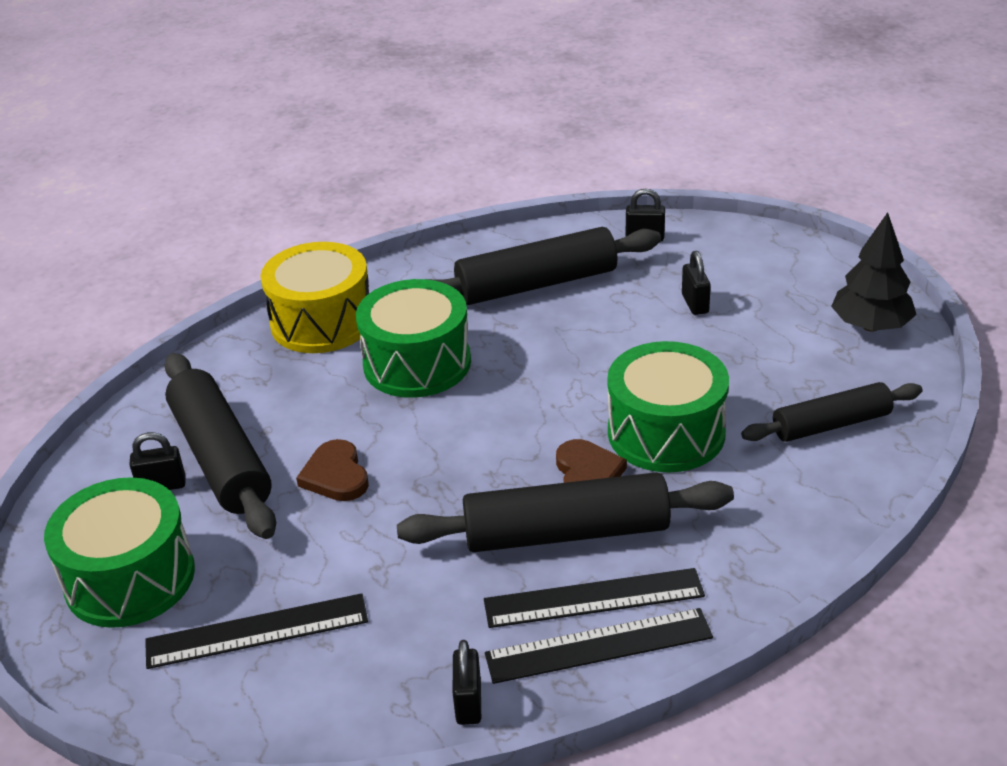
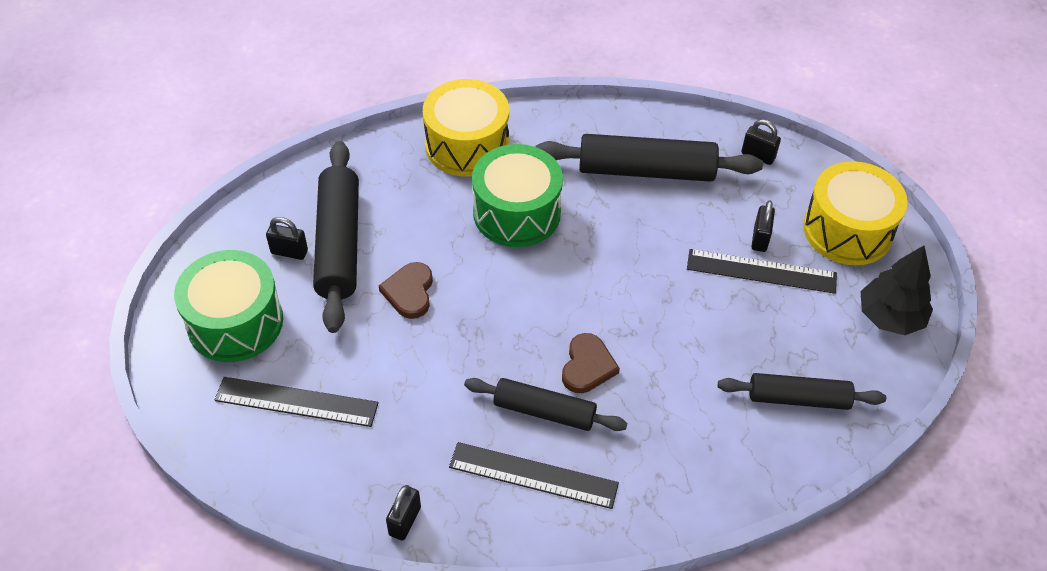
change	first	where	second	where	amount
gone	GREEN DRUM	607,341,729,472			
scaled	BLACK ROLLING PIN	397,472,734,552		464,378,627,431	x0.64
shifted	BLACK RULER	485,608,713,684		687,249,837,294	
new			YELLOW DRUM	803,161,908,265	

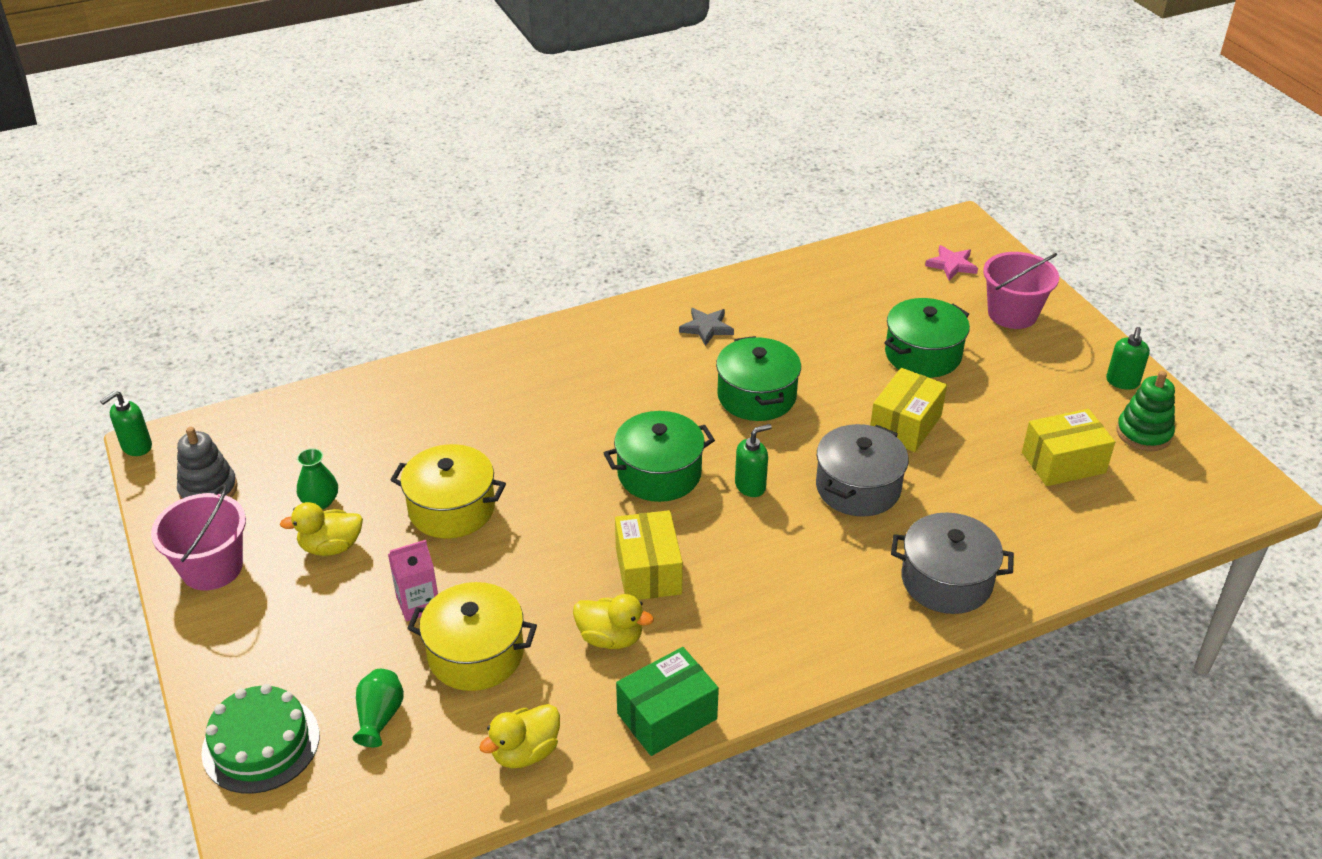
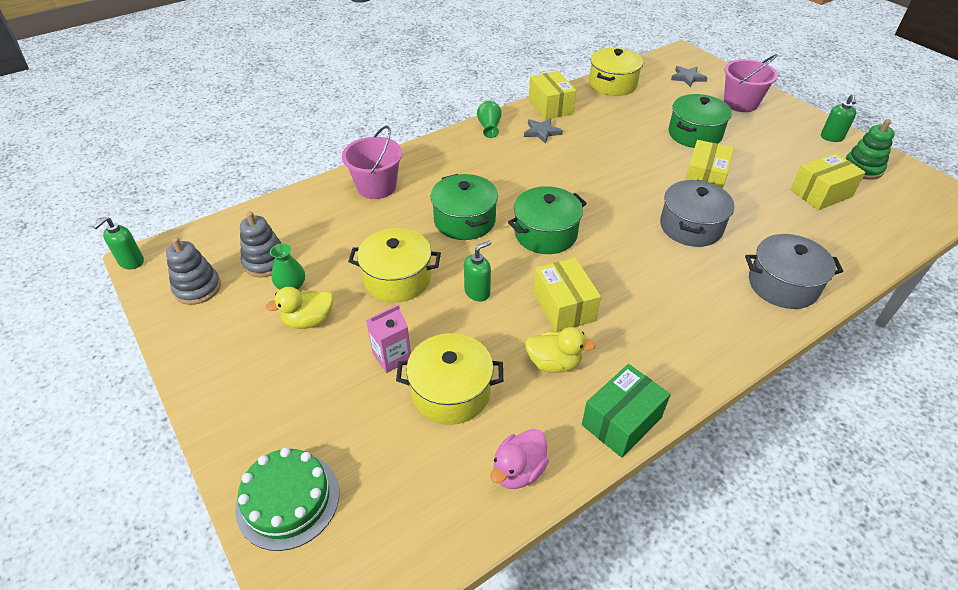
change	first	where	second	where	amount
repainted	PINK STAR	925,245,978,280	GREY STAR	671,66,708,87	
shifted	GREEN POT	716,336,801,421		431,174,498,240	
shifted	GREEN SOAP DISPENSER	735,424,772,497		464,241,491,301	
shifted	PINK BUCKET	151,485,246,590		342,126,402,199	
shifted	GREEN VASE	352,669,404,747		477,100,502,138	
repainted	YELLOW DUCK	479,704,560,768	PINK DUCK	490,429,549,489	
new			YELLOW POT	589,48,643,96	
new			YELLOW BOX	529,71,576,120	
new			GREY STACKING TOY	240,211,281,277	

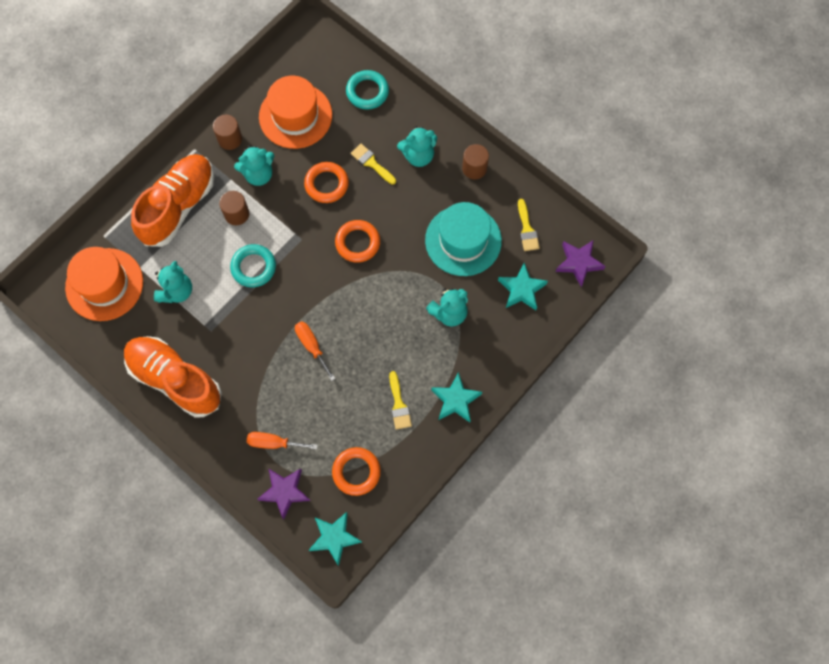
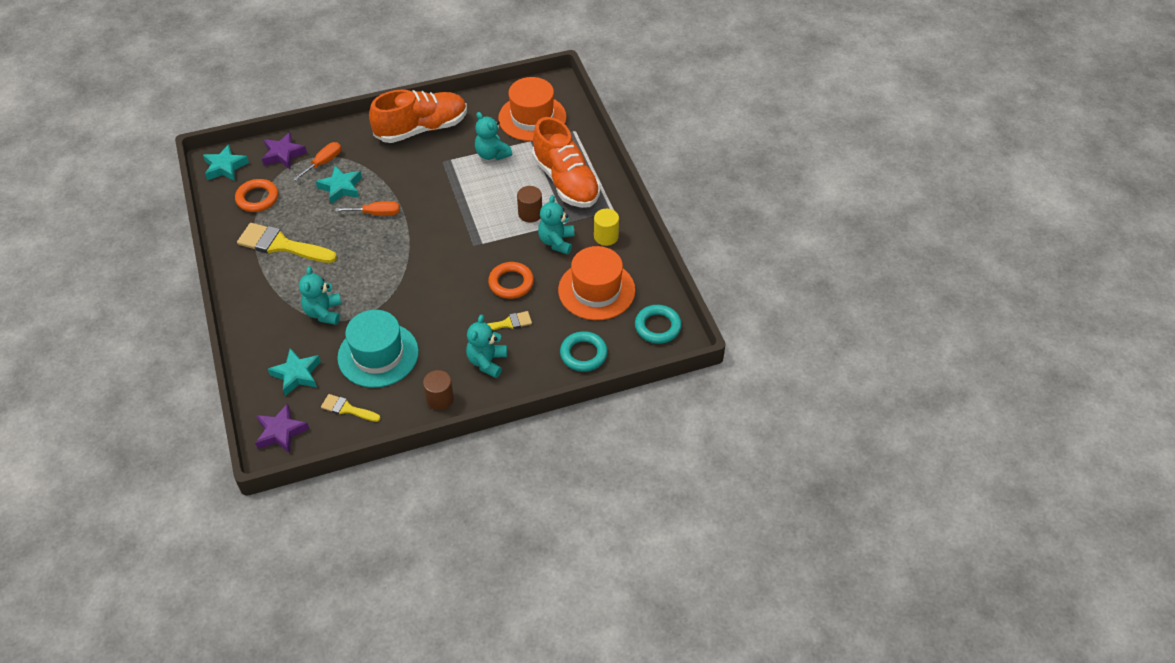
change	first	where	second	where	amount
repainted	BROWN CYLINDER	213,114,242,150	YELLOW CYLINDER	594,209,619,246	
gone	ORANGE RING	335,220,380,263			
shifted	TURQUOISE RING	230,244,276,287		635,305,682,344	
scaled	YELLOW BRUSH	389,371,412,430		237,223,337,263	x1.85
shifted	TURQUOISE STAR	431,372,482,422		316,166,362,204	

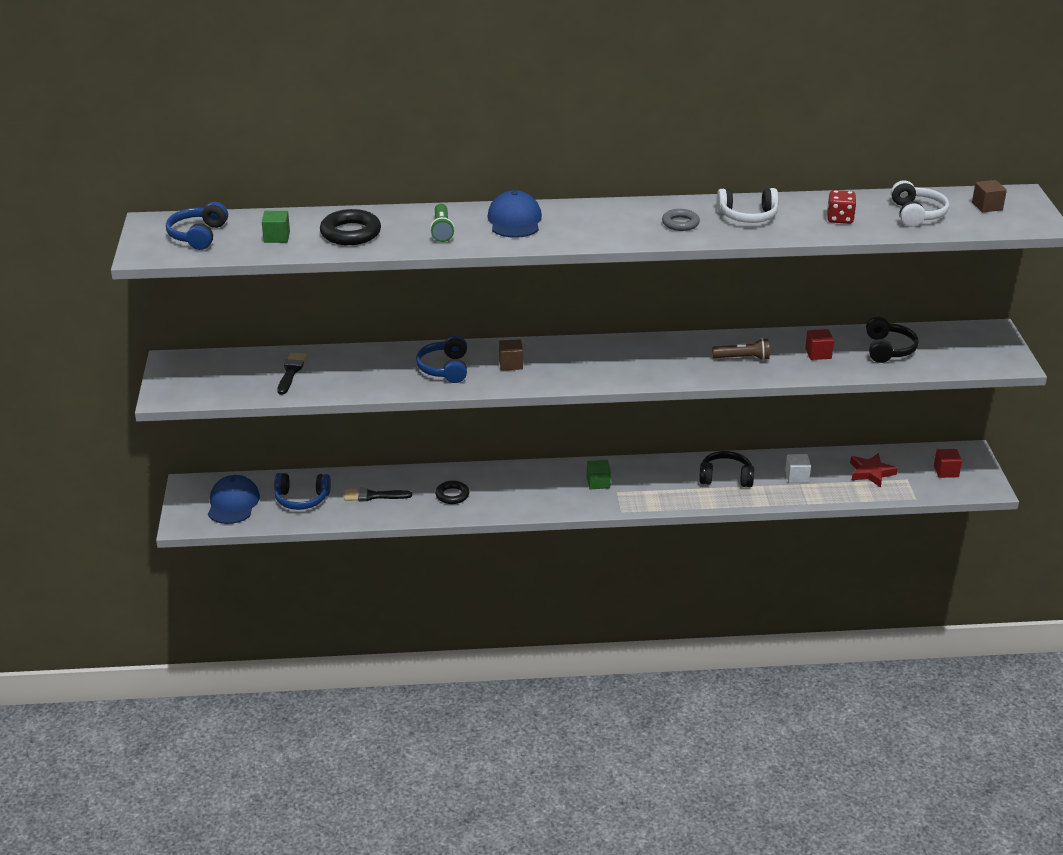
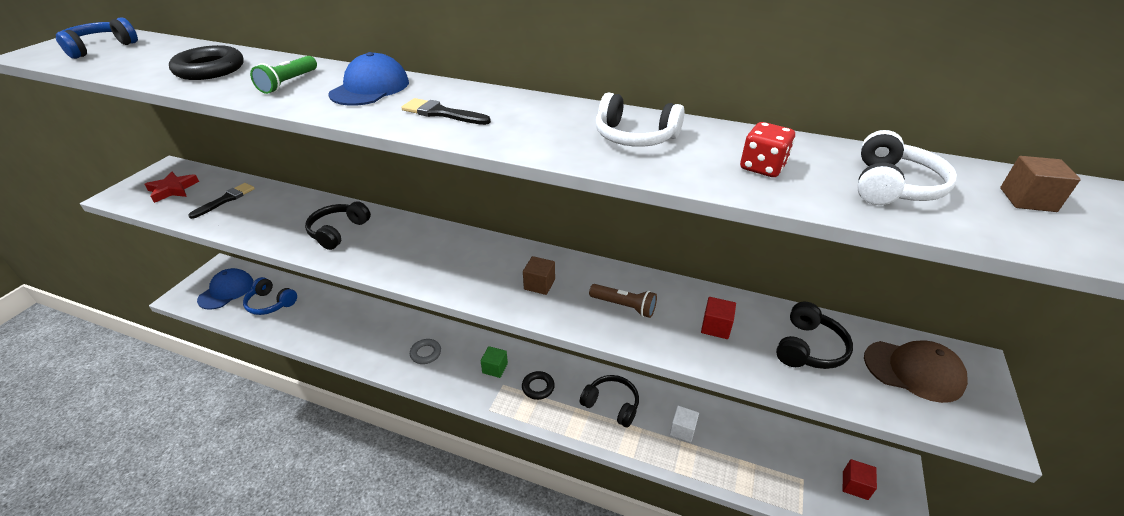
change	first	where	second	where	amount
shifted	GREY RING	662,209,700,231		410,339,441,364	
gone	GREEN CUBE	262,211,290,243			
repainted	BLUE HEADPHONES	416,335,467,383	BLACK HEADPHONES	305,201,371,250	
shifted	BROWN CUBE	499,339,523,370		523,256,555,295	
shifted	RED STAR	850,453,898,488		144,171,199,203	
shifted	BLACK RING	435,481,469,504		522,371,555,400	
shifted	BLACK BRUSH	344,488,412,501		401,98,491,125	
new			BROWN CAP	864,340,968,403	

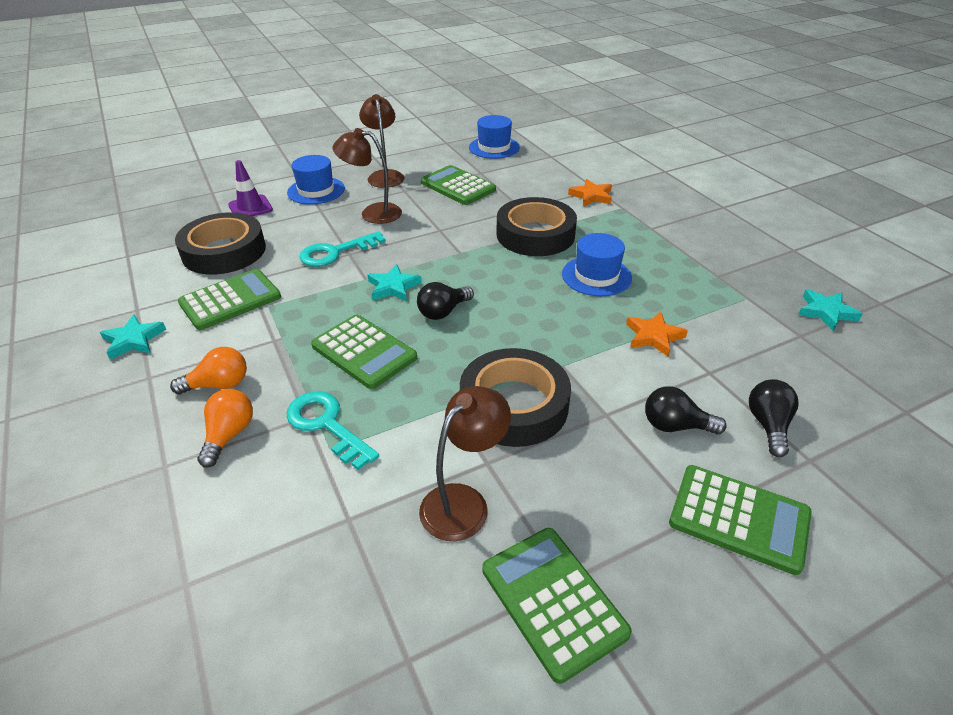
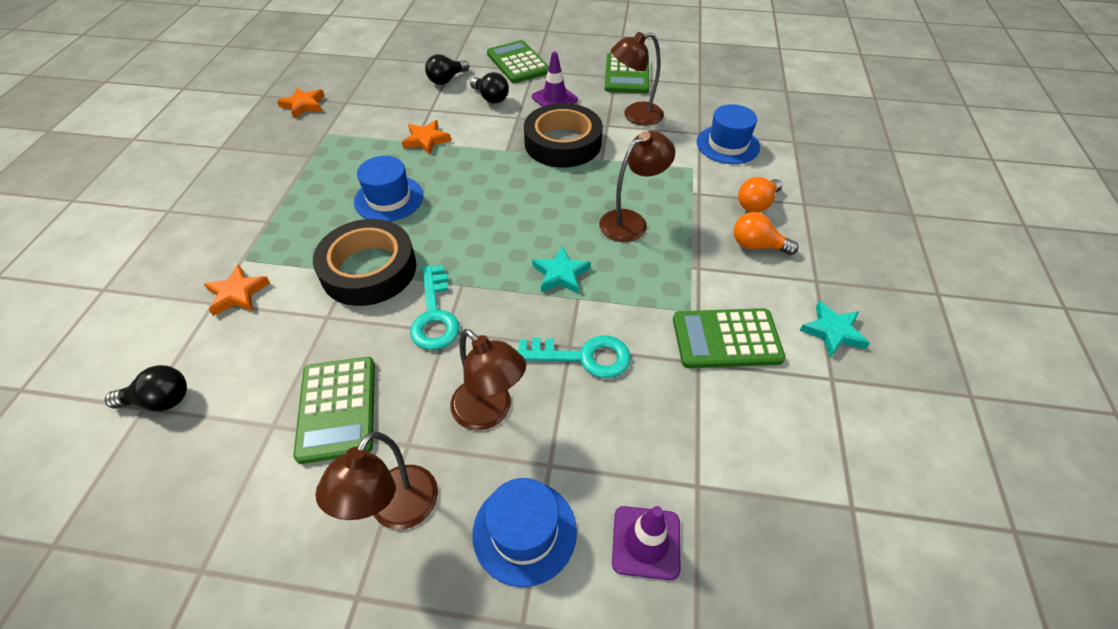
change	first	where	second	where	amount
shifted	BLUE HAT	469,115,520,159		697,104,760,164	
gone	BLACK TAPE	175,212,266,275			
shifted	BLACK LIGHT BULB	417,282,474,320		105,365,187,411	
repainted	TURQUOISE STAR	798,289,863,331	ORANGE STAR	277,87,324,118	
swapped	GREEN CALCULATOR	311,315,417,389	BROWN LAMP	599,131,675,242	
shifted	TURQUOISE KEY	286,391,379,470		410,265,460,350	
new			PURPLE TRAFFIC CONE	532,52,578,107	

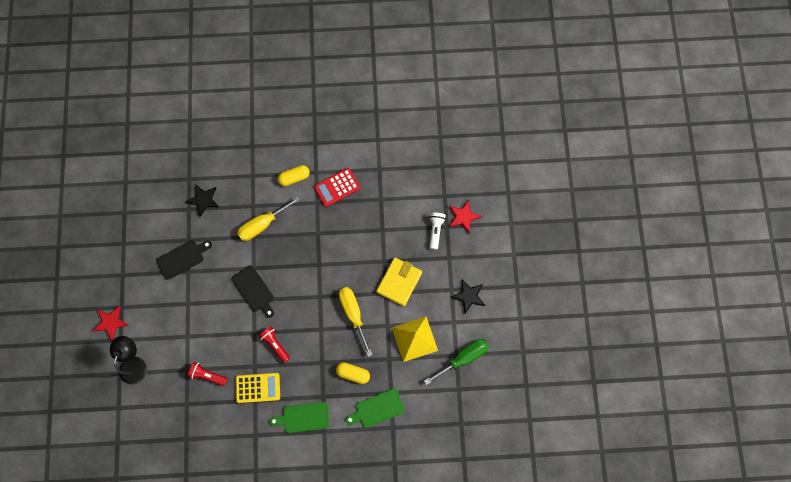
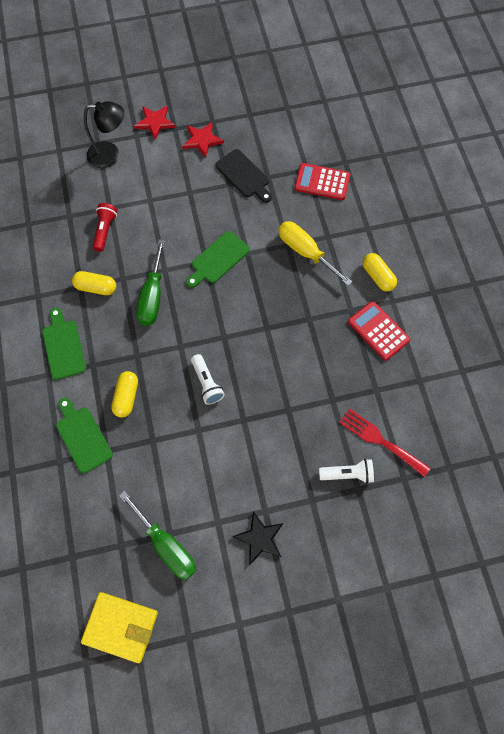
change	first	where	second	where	amount
swapped	BLACK STAR	185,184,219,217	RED CALCULATOR	294,163,350,200	
shifted	RED STAR	449,201,482,233		182,122,224,158	
shifted	YELLOW WALLET	376,257,422,306		81,592,158,663	
repainted	BLACK CUTTING BOARD	232,265,274,318	GREEN CUTTING BOARD	186,231,250,288	
swapped	YELLOW SCREWDRIVER	339,287,373,357	WHITE FLASHLIGHT	191,354,225,405	
gone	YELLOW PYRAMID	392,317,438,362			
swapped	RED FLASHLIGHT	259,327,290,363	GREEN SCREWDRIVER	136,239,165,326	
swapped	YELLOW CALCULATOR	236,373,280,403	YELLOW CAPSULE	72,271,116,295	
new			RED FORK	339,408,430,477	

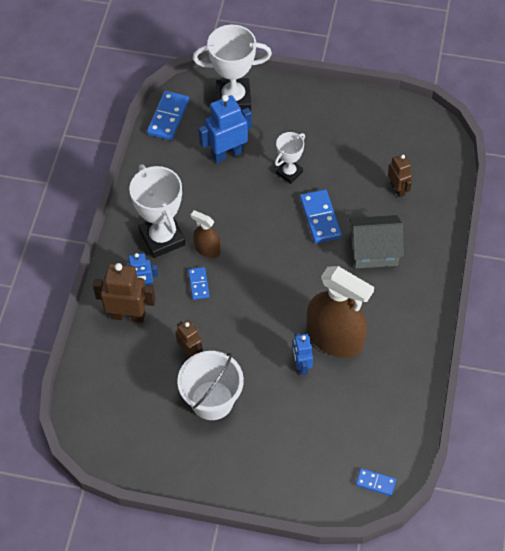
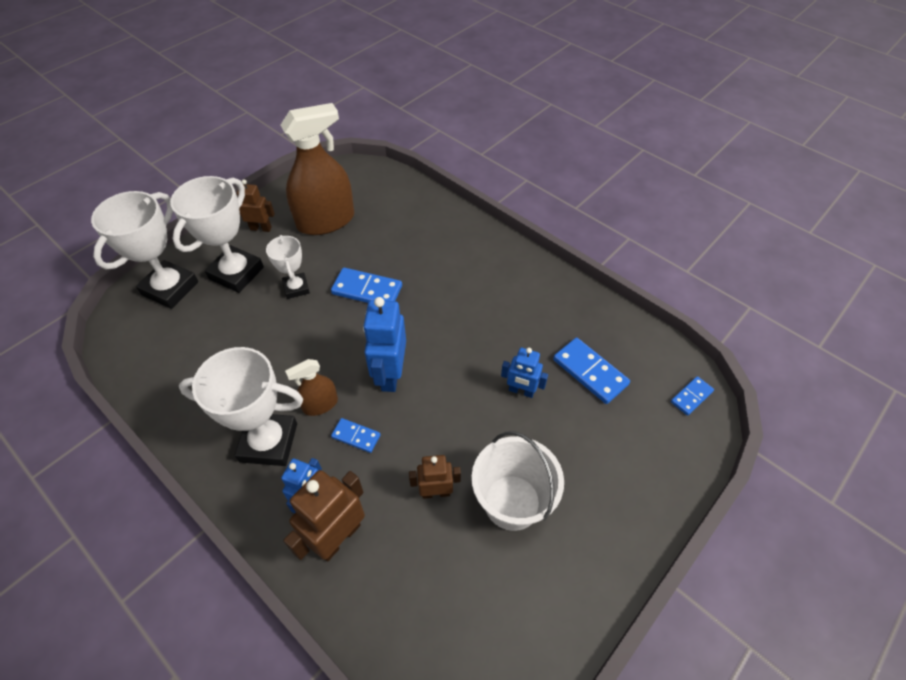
change	first	where	second	where	amount
shifted	BLUE DOMINO	147,91,189,140		553,338,630,404	
shifted	BLUE ROBOT	199,94,252,163		363,297,406,392	
shifted	BROWN ROBOT	388,154,412,197		237,179,275,232	
gone	GREY HOUSE	349,215,404,268			
shifted	BROWN SPRAY BOTTLE	307,266,374,358		280,103,354,235	
new			WHITE TROPHY	170,176,264,293	

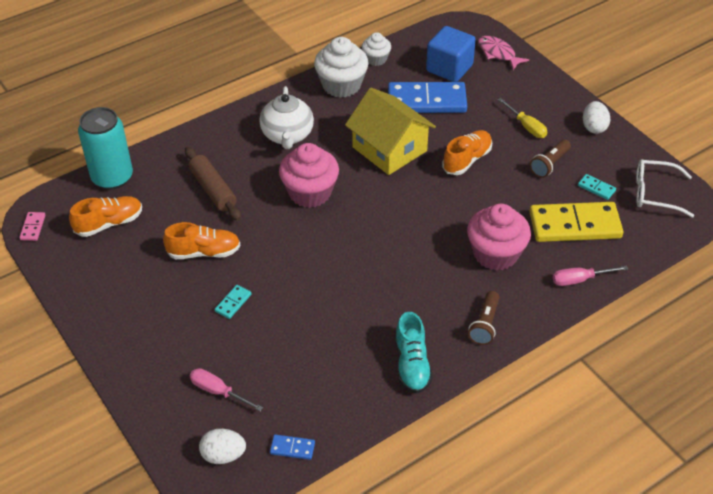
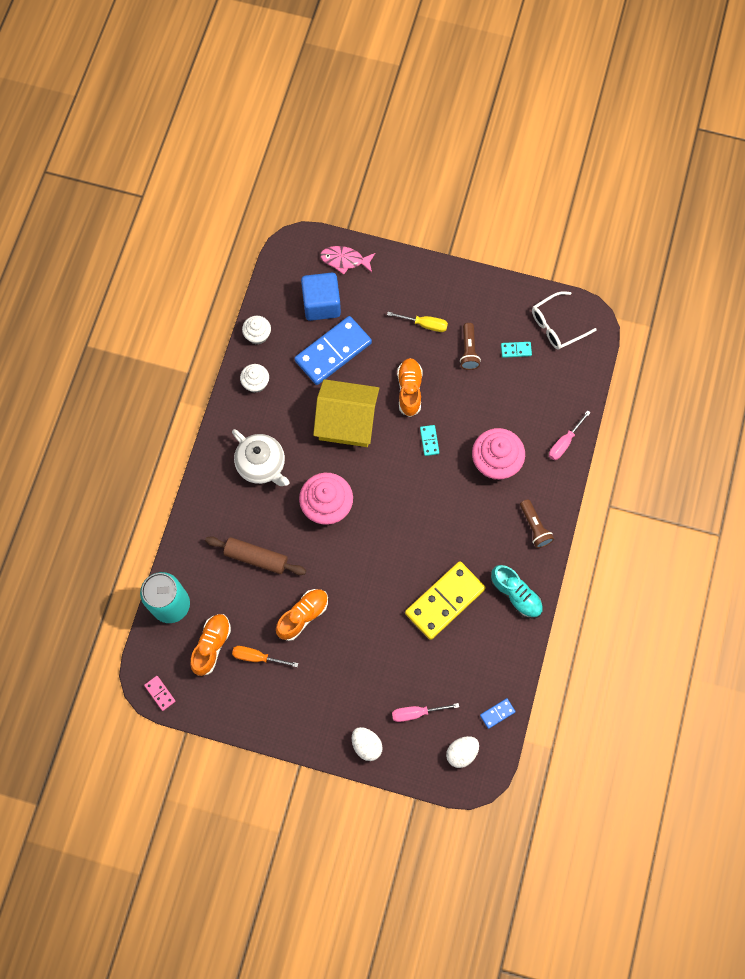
change	first	where	second	where	amount
scaled	WHITE CUPCAKE	314,37,369,98		240,364,269,393	x0.57
shifted	WHITE EGG	583,101,610,134		352,727,383,761	
shifted	YELLOW DOMINO	529,202,624,242		405,561,486,640	
shifted	TURQUOISE DOMINO	215,285,252,319		420,425,439,456	
new			ORANGE SCREWDRIVER	232,646,298,667	

